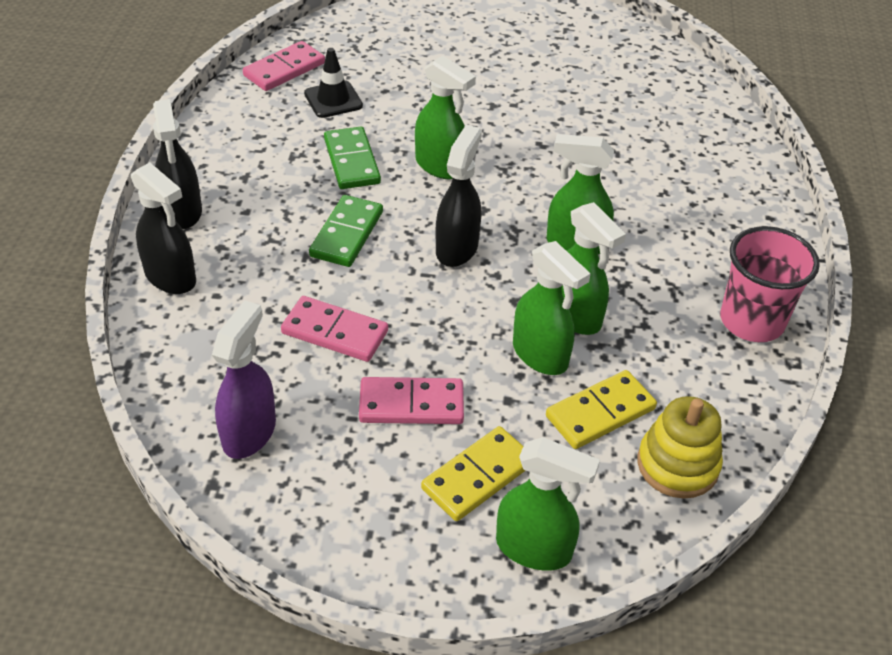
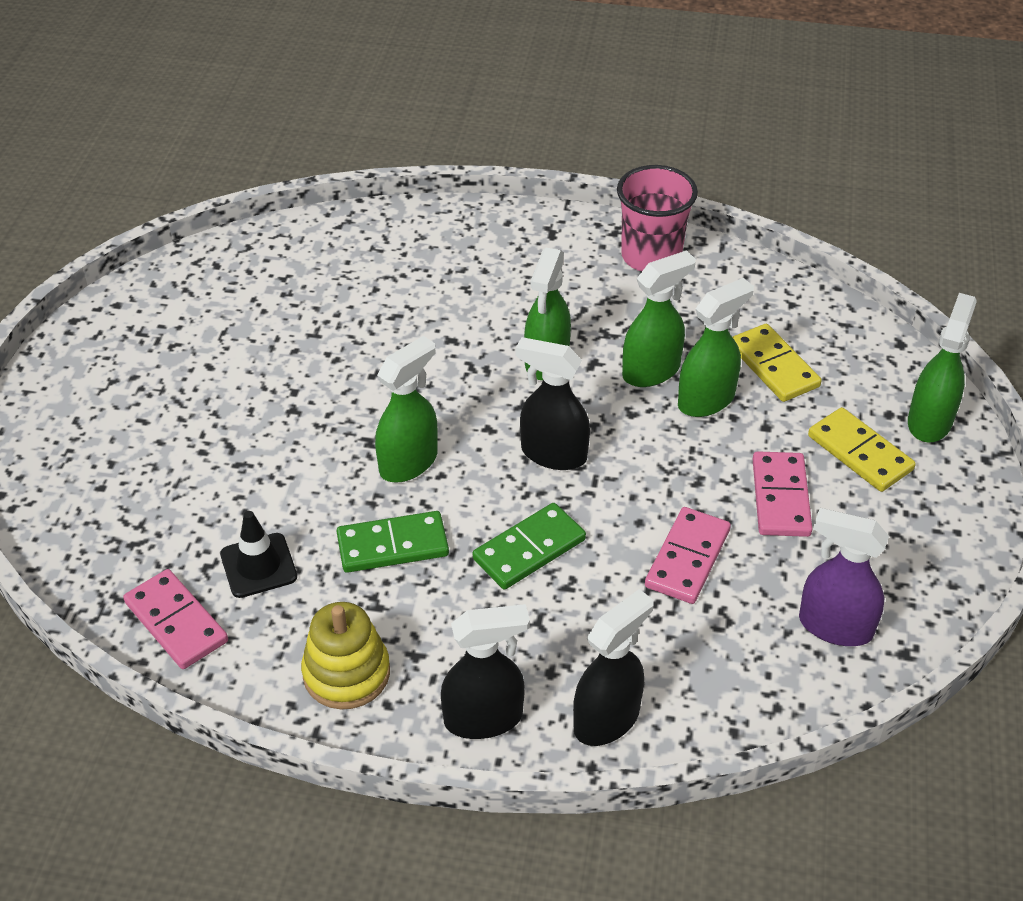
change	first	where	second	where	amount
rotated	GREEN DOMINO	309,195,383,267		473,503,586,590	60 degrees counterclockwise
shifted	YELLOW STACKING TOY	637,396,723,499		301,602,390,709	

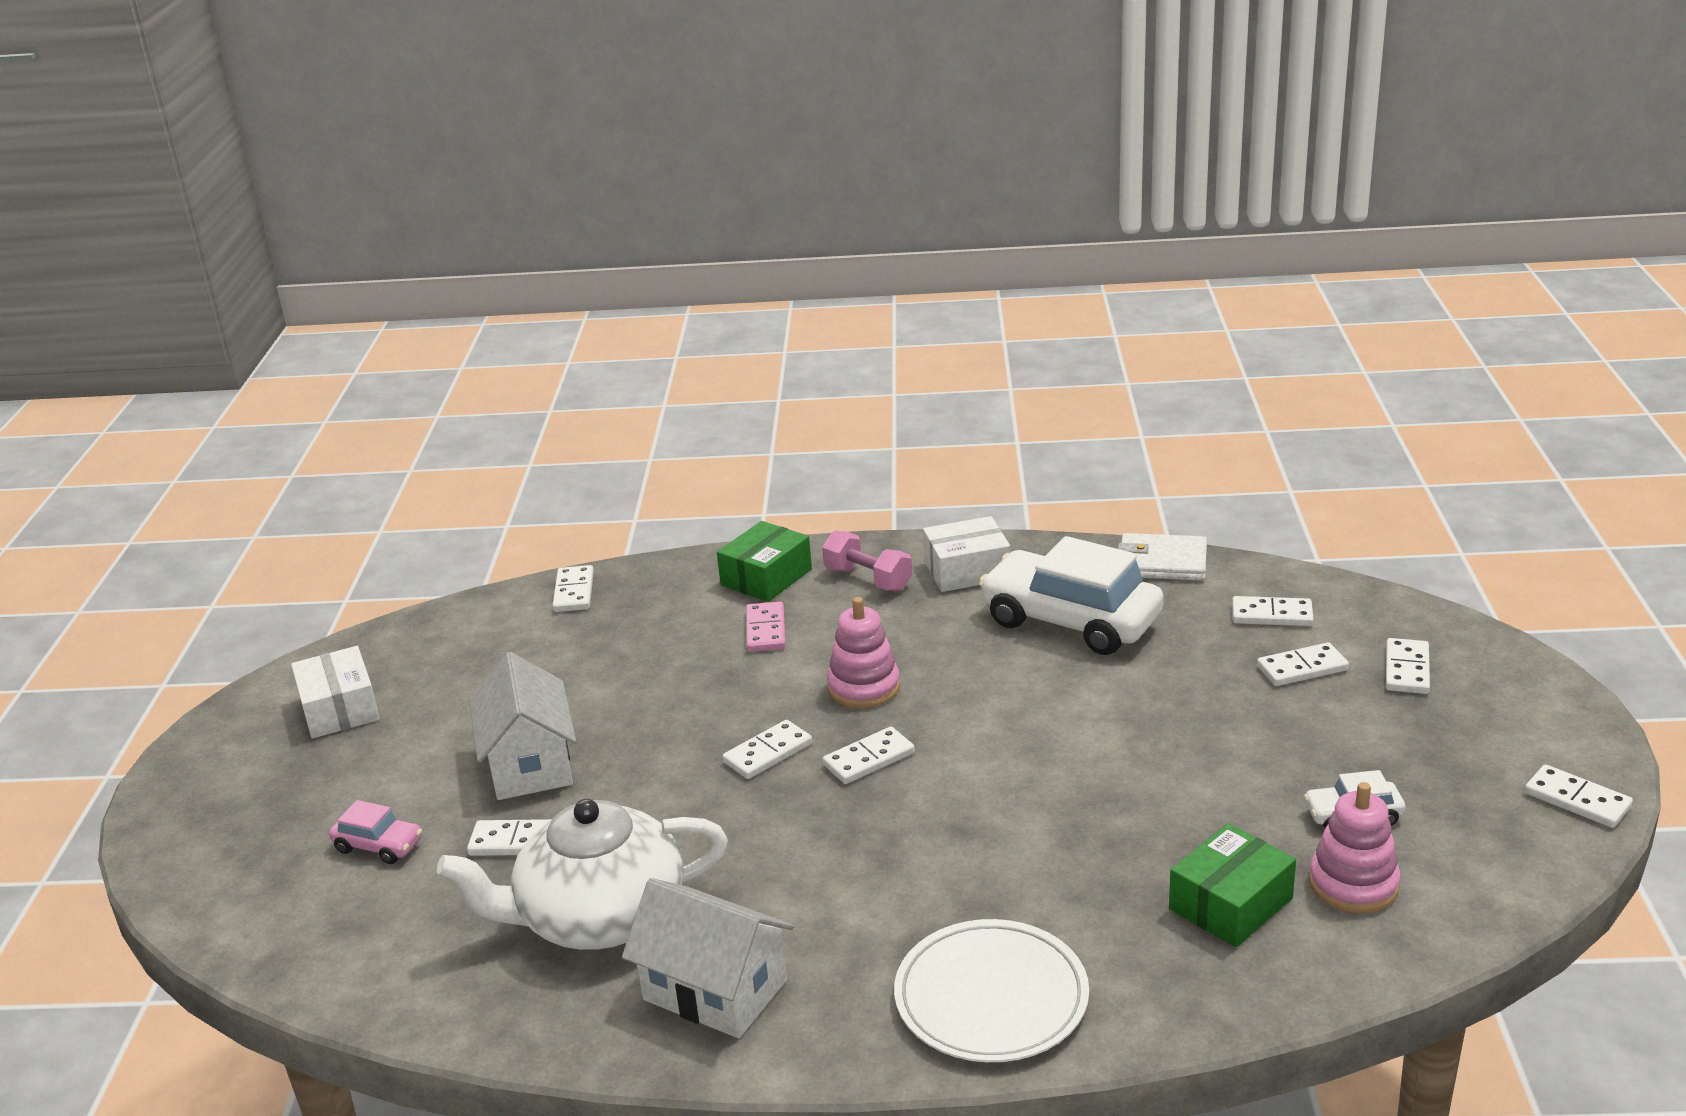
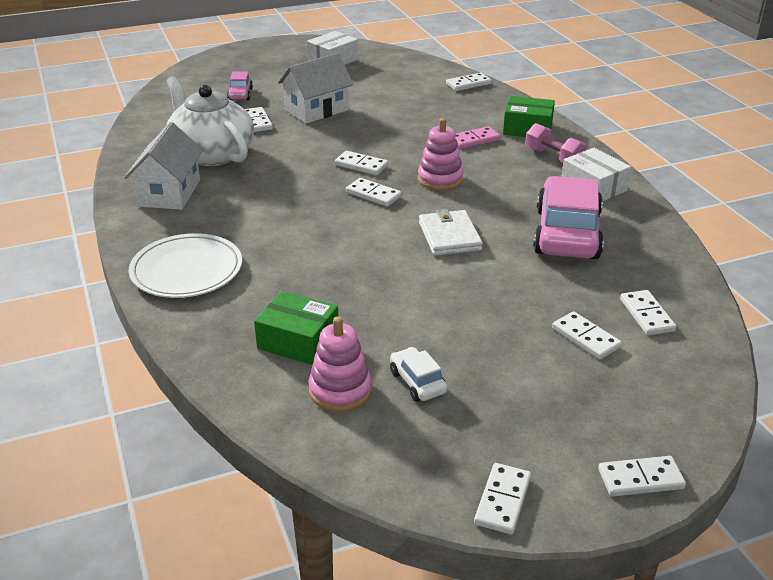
change	first	where	second	where	amount
rotated	PINK DUMBBELL	822,530,912,591		525,123,586,163	60 degrees counterclockwise
shifted	WHITE WALLET	1118,533,1207,581		419,209,483,256	
repainted	WHITE CAR	979,536,1164,655	PINK CAR	533,176,604,259	
shifted	WHITE DOMINO	1386,638,1430,694		598,456,686,497	

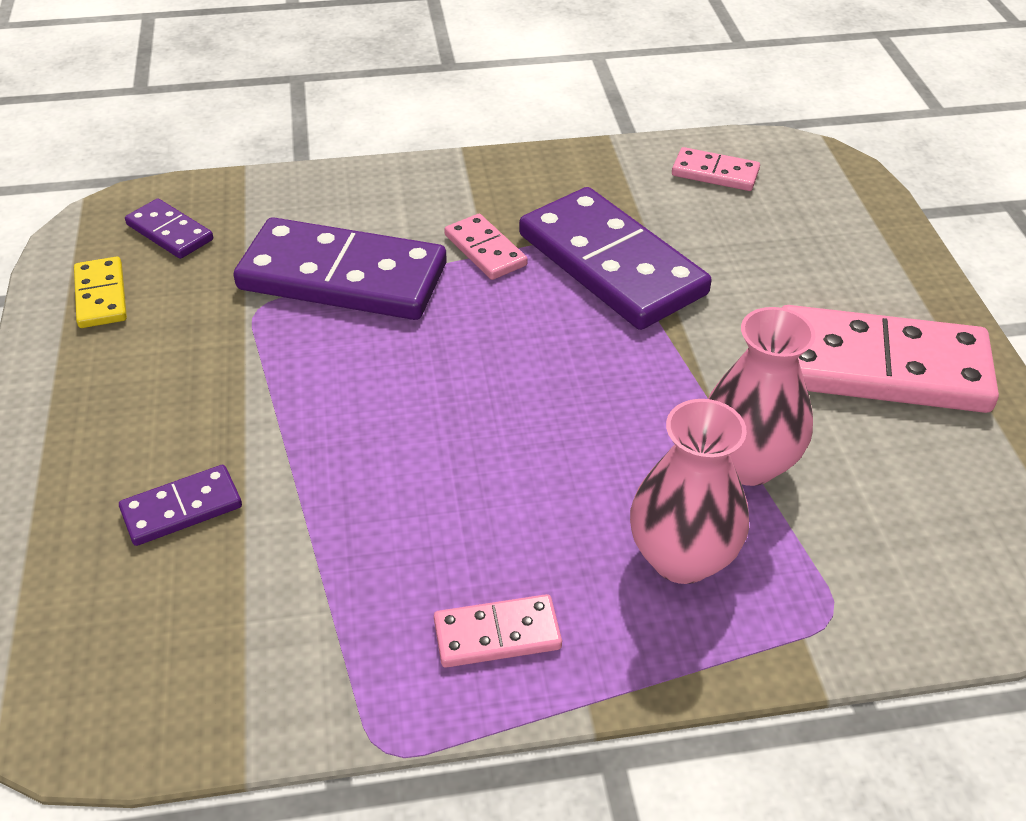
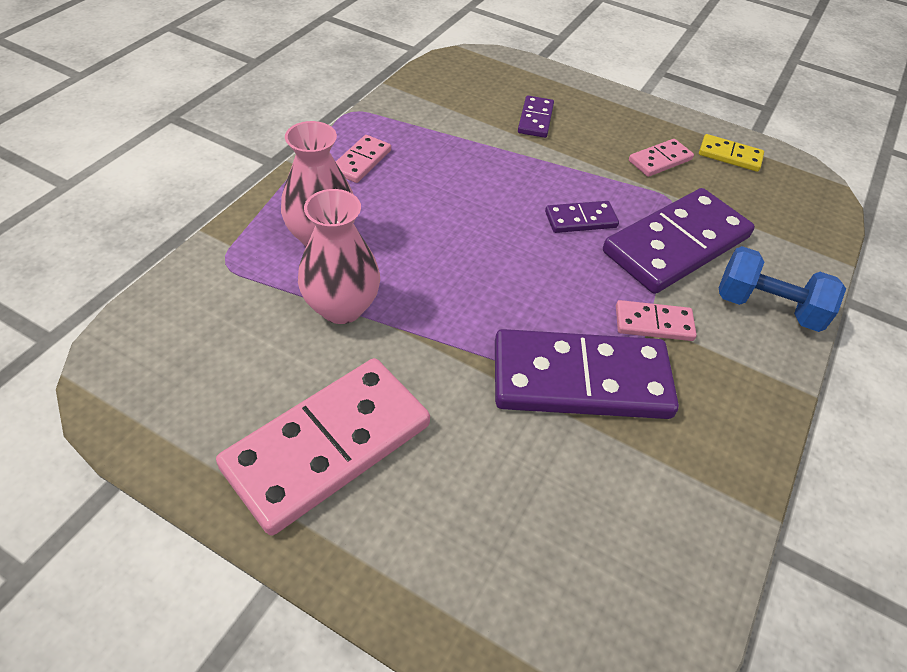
change	first	where	second	where	amount
shifted	PINK DOMINO	672,147,760,191		629,139,694,177	
shifted	PURPLE DOMINO	125,199,213,259		545,201,619,233	
new			BLUE DUMBBELL	719,246,846,332	

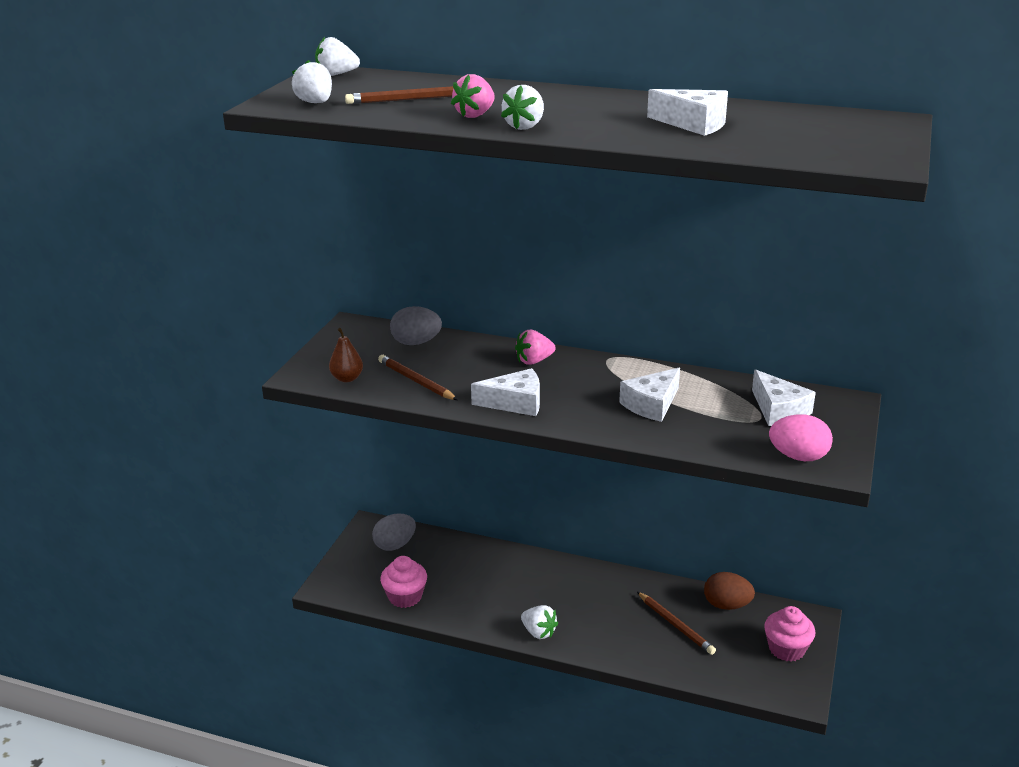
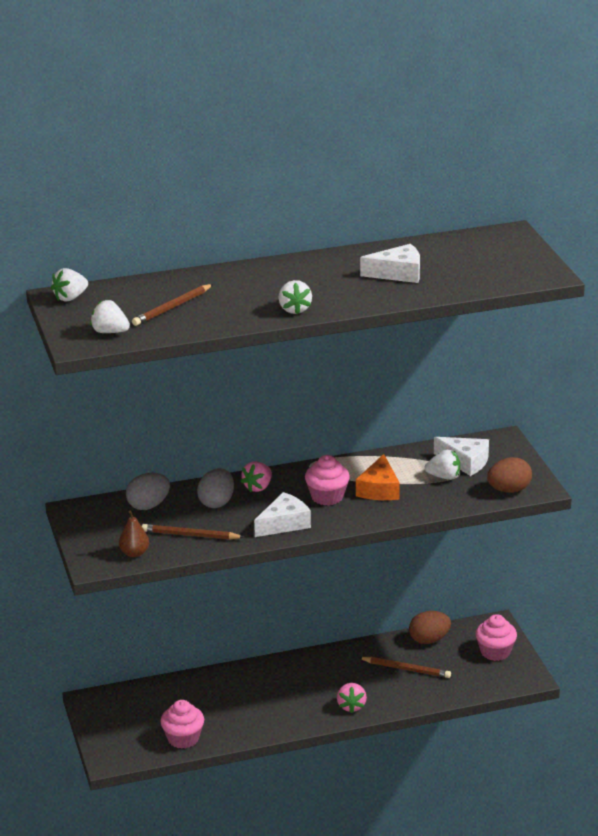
change	first	where	second	where	amount
shifted	PINK STRAWBERRY	451,74,495,118		337,683,367,713	
repainted	WHITE CHEESE	619,368,680,422	ORANGE CHEESE	356,454,400,500	
repainted	PINK EGG	769,414,833,461	BROWN EGG	487,457,532,493	
shifted	GREY EGG	372,513,416,551		197,468,234,508	
shifted	WHITE STRAWBERRY	521,605,558,639		425,449,460,480	
new			PINK CUPCAKE	305,455,350,505	

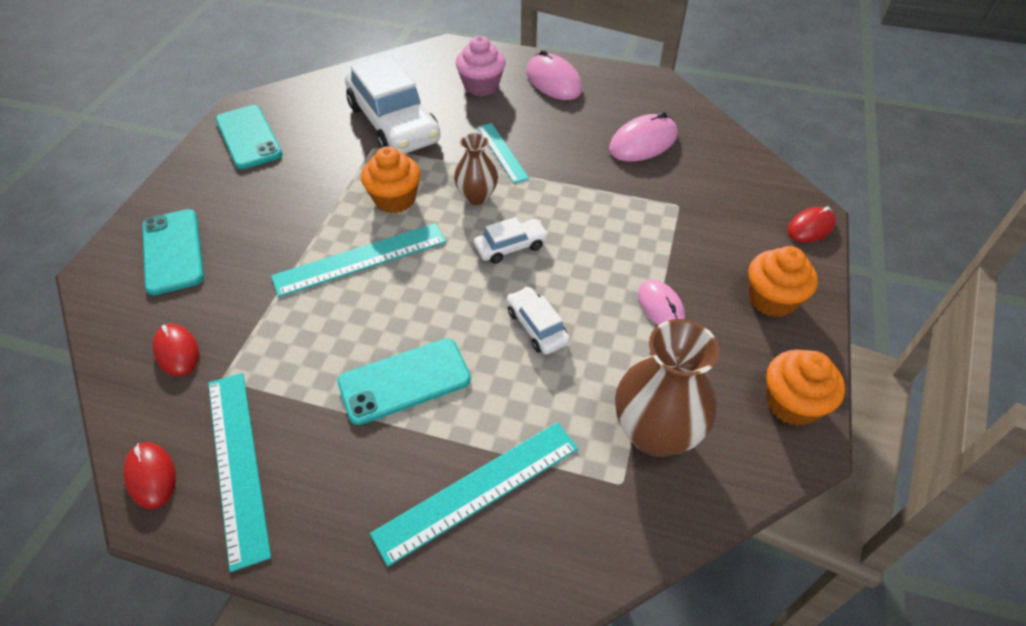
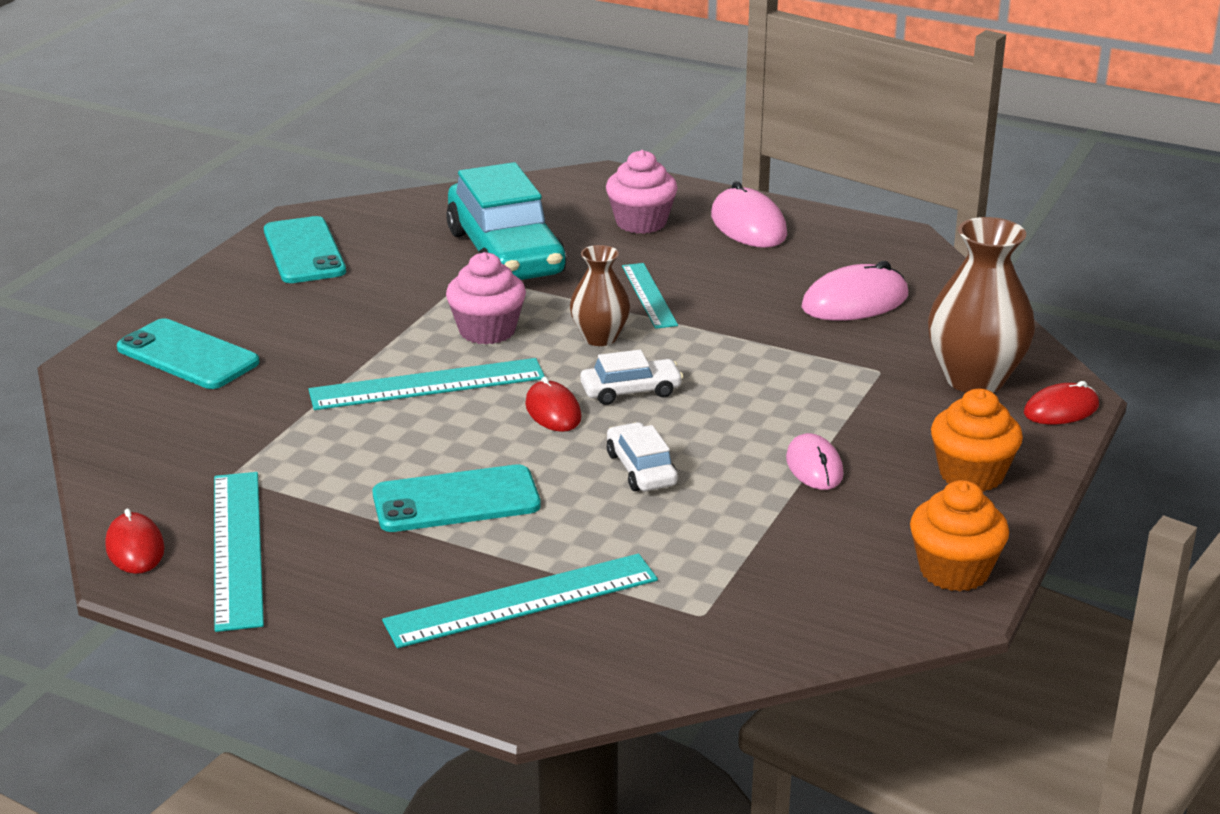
change	first	where	second	where	amount
repainted	WHITE CAR	345,54,441,154	TURQUOISE CAR	446,162,566,280	
repainted	ORANGE CUPCAKE	361,146,420,213	PINK CUPCAKE	446,252,526,345	
rotated	TURQUOISE PHONE	142,209,204,295		117,319,259,389	45 degrees counterclockwise
shifted	BROWN VASE	615,319,720,457		928,217,1035,393	
shifted	RED MOUSE	153,324,199,376		525,376,581,432	

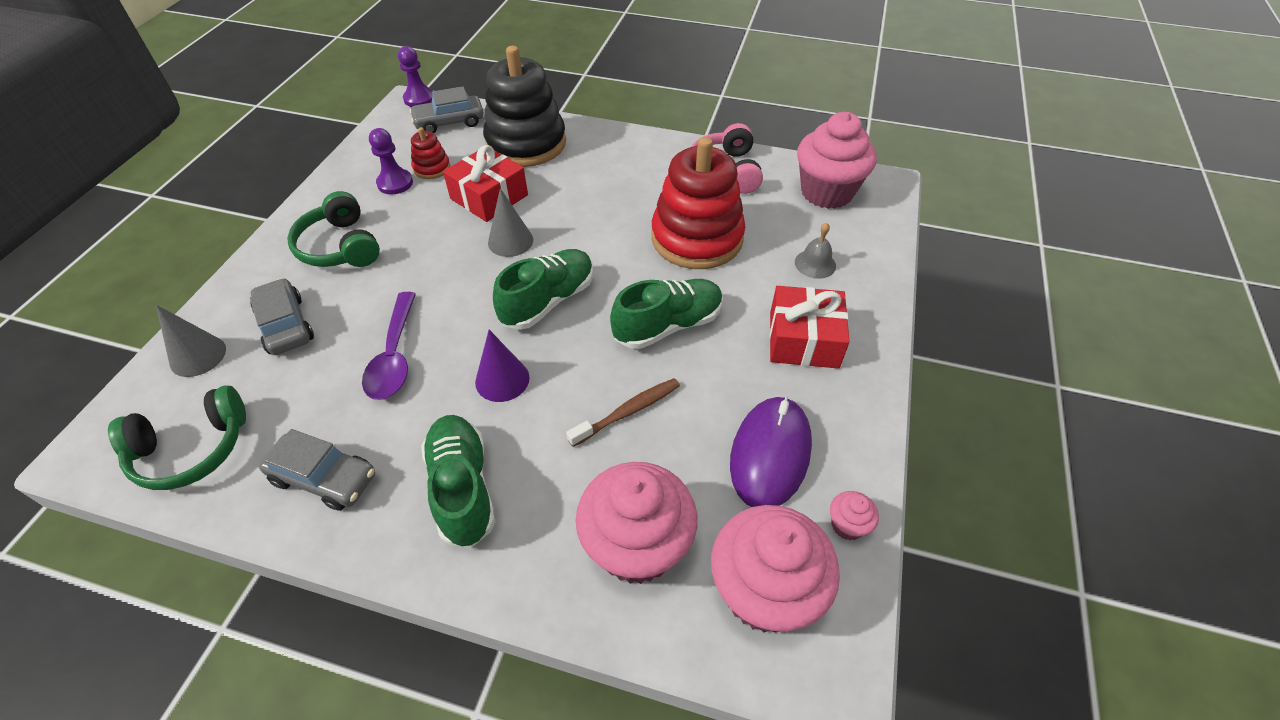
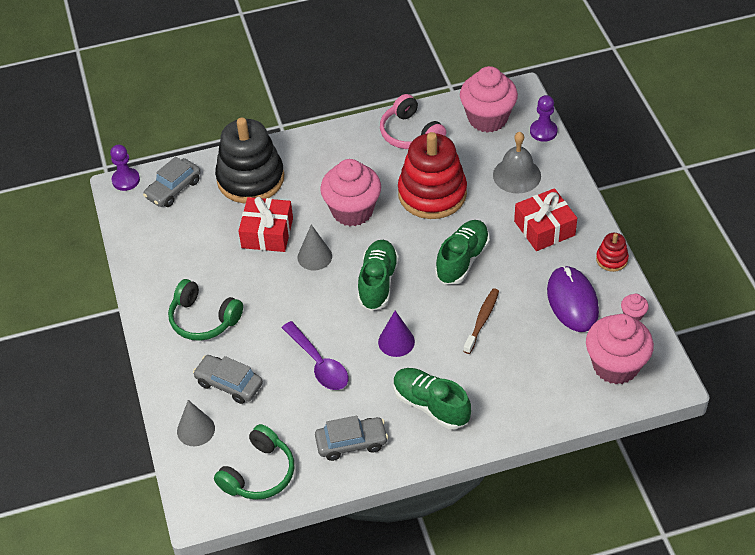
change	first	where	second	where	amount
shifted	RED STACKING TOY	411,127,450,179		596,233,629,272	
shifted	PURPLE PAWN	369,128,413,194		530,95,558,142	
scaled	GREY BELL	795,223,836,279		493,132,541,194	x1.63
shifted	PINK CUPCAKE	576,462,697,584		320,159,381,226	

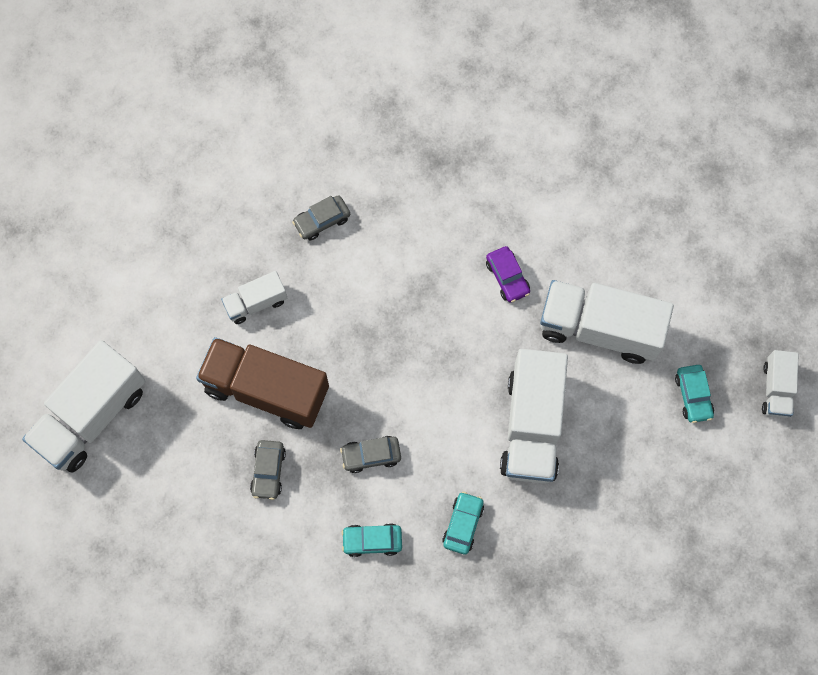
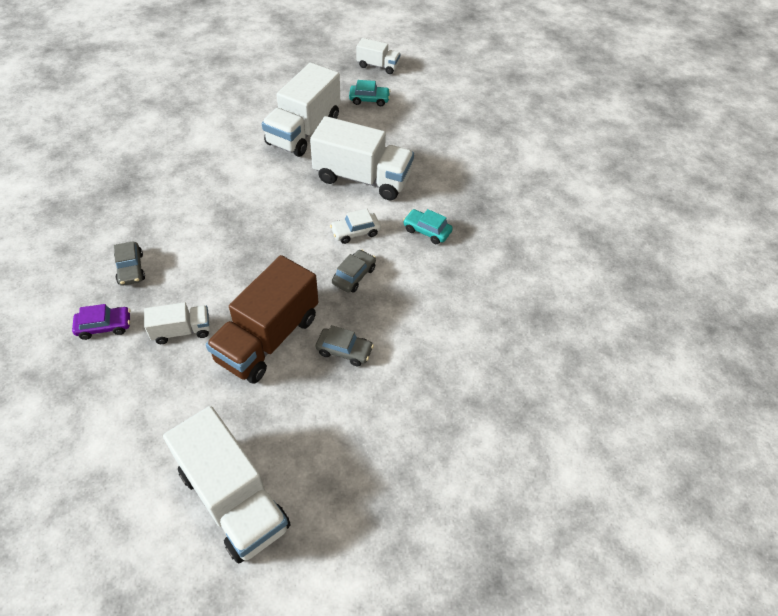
change	first	where	second	where	amount
shifted	PURPLE CAR	486,246,530,303		72,304,130,340	
rotated	WHITE TRUCK	221,271,287,324		144,302,210,344	90 degrees counterclockwise
rotated	GREY CAR	340,436,401,473		332,249,376,293	150 degrees counterclockwise
gone	TURQUOISE CAR	341,523,402,557			
new			WHITE CAR	330,209,381,244	

